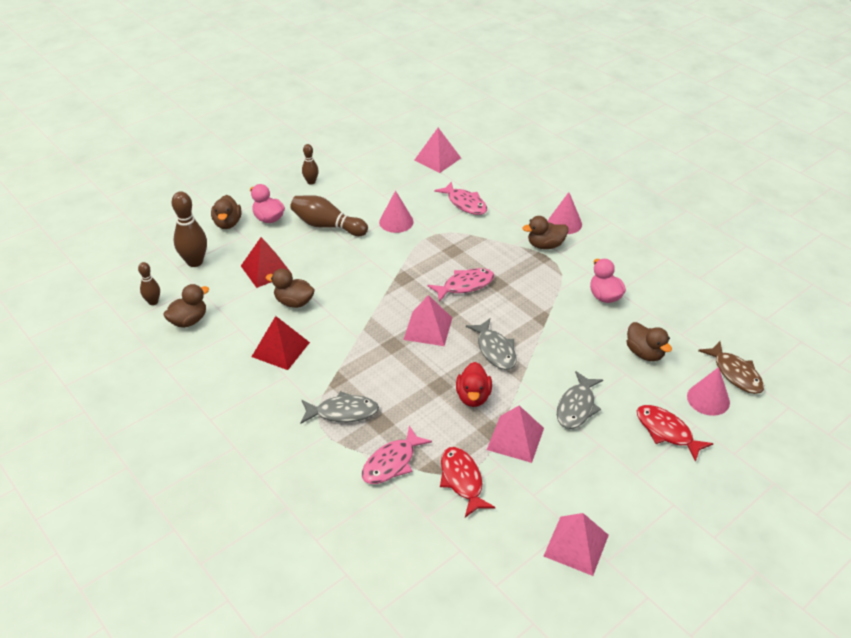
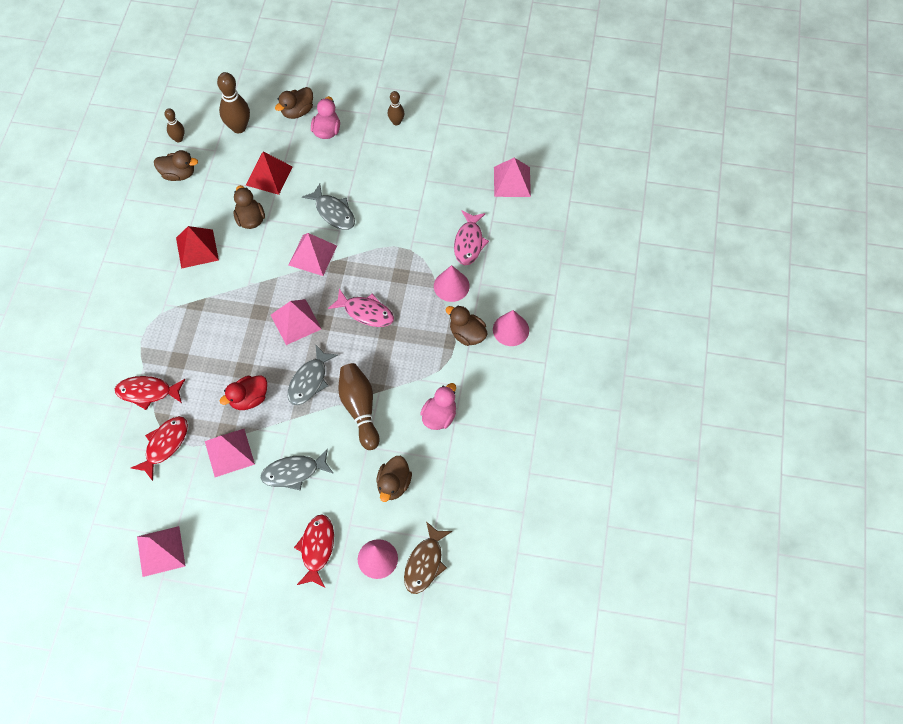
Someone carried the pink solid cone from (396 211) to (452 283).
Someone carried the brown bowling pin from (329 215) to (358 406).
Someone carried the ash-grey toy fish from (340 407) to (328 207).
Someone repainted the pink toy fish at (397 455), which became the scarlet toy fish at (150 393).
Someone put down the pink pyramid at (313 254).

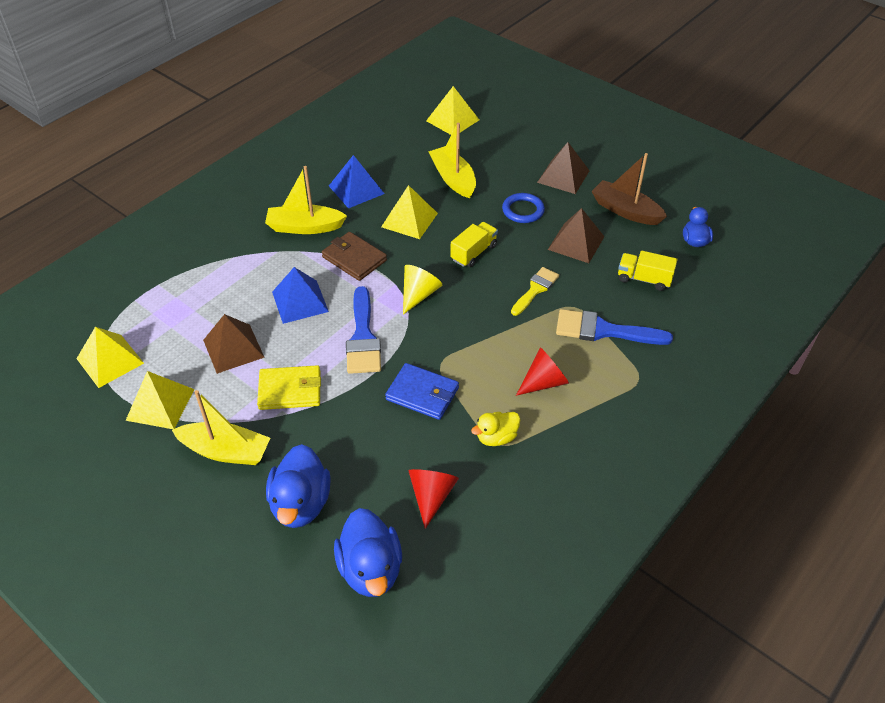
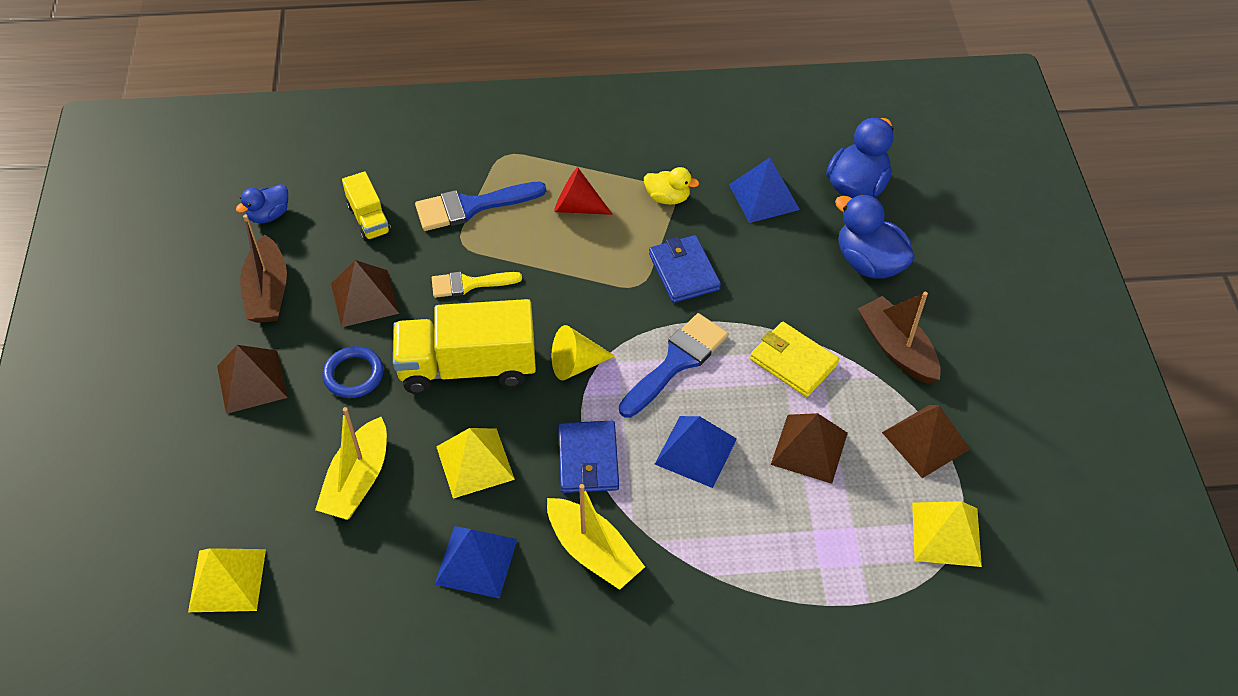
Someone scaled the yellow lorry at (474 244) by 1.93.
Someone repainted the brown card wallet at (354 256), which became the blue card wallet at (588 457).
Someone rotated the blue paint brush at (614 327) by 105 degrees clockwise.
Someone repainted the yellow pyramid at (159 400), which became the brown pyramid at (926 441).
Someone repainted the yellow boat at (221 427), which became the brown boat at (899 338).
Someone rotated the blue toy duck at (298 486) by 90 degrees counterclockwise.
Someone swapped the scarlet solid cone at (433 499) for the blue pyramid at (764 190).

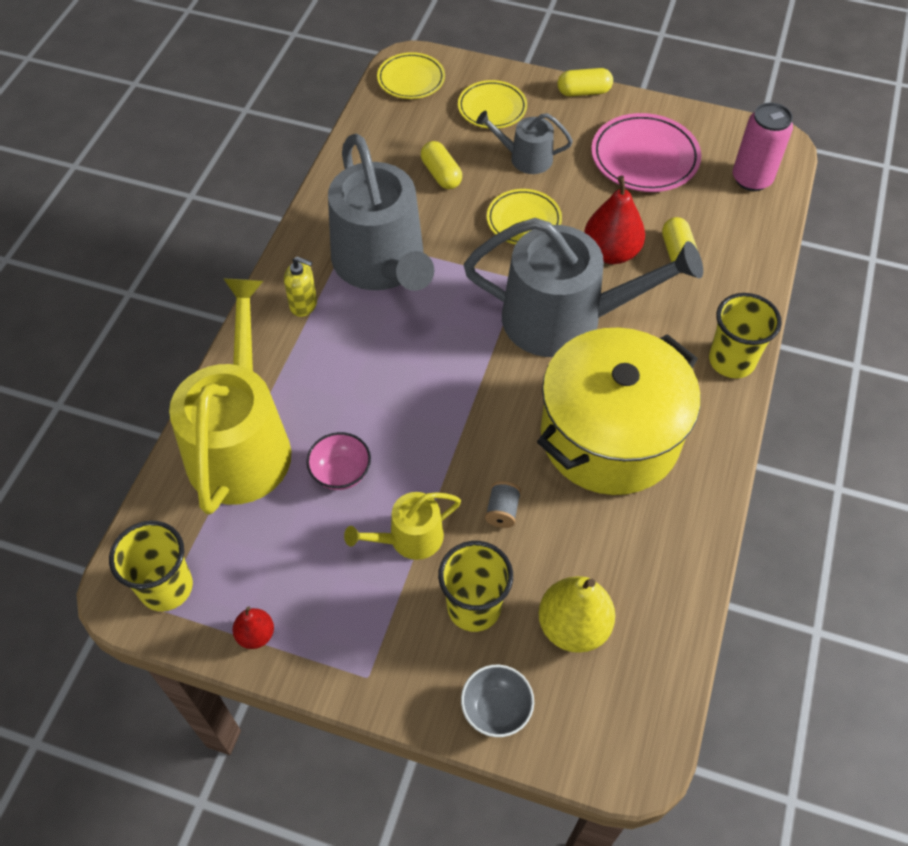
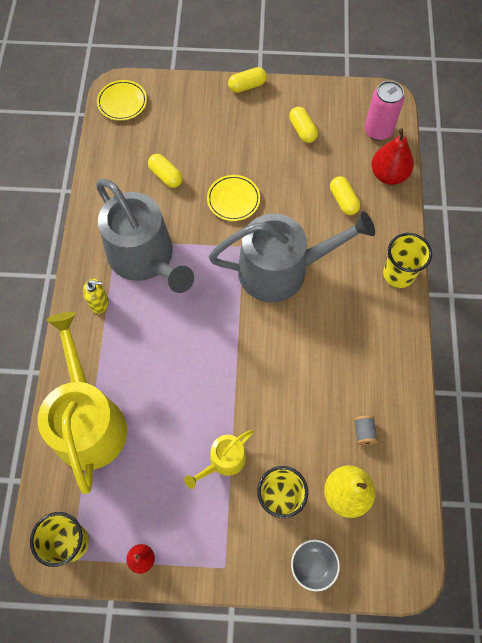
Someone took away the yellow dinner plate at (492 104).
Someone took away the ash-grey watering can at (524 142).
Someone swapped the pink dinner plate at (646 152) for the yellow pill at (303 125).
Someone carried the scarlet toy pear from (614 220) to (392 156).
Someone took away the yellow stockpot at (619 411).
Someone took away the pink serving bowl at (338 461).
Someone carried the ash-grey reel of thread from (503 504) to (366 430).

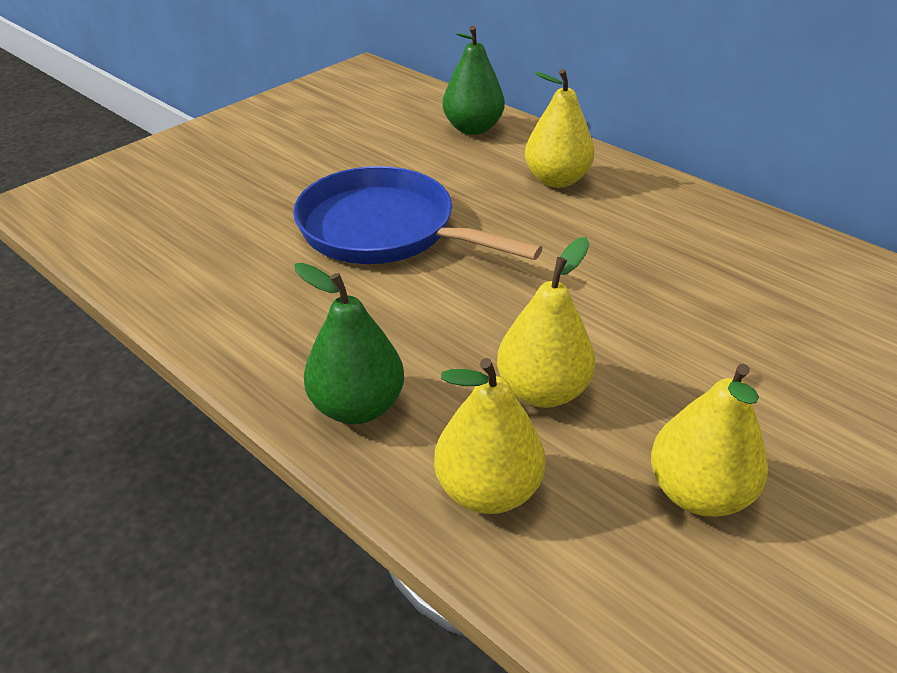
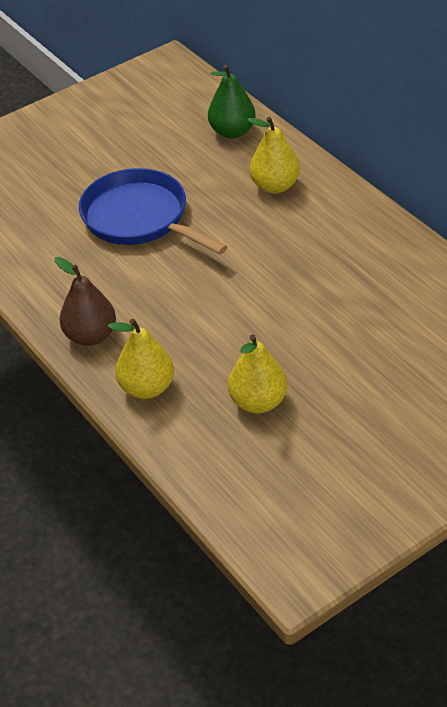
Someone took away the yellow toy pear at (546 322).
Someone repainted the green toy pear at (349 343), which became the brown toy pear at (85 301).

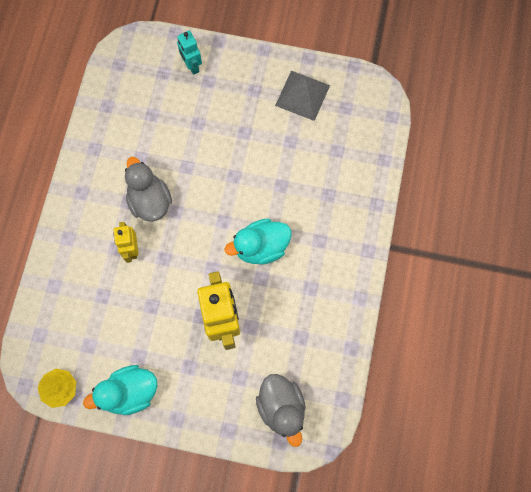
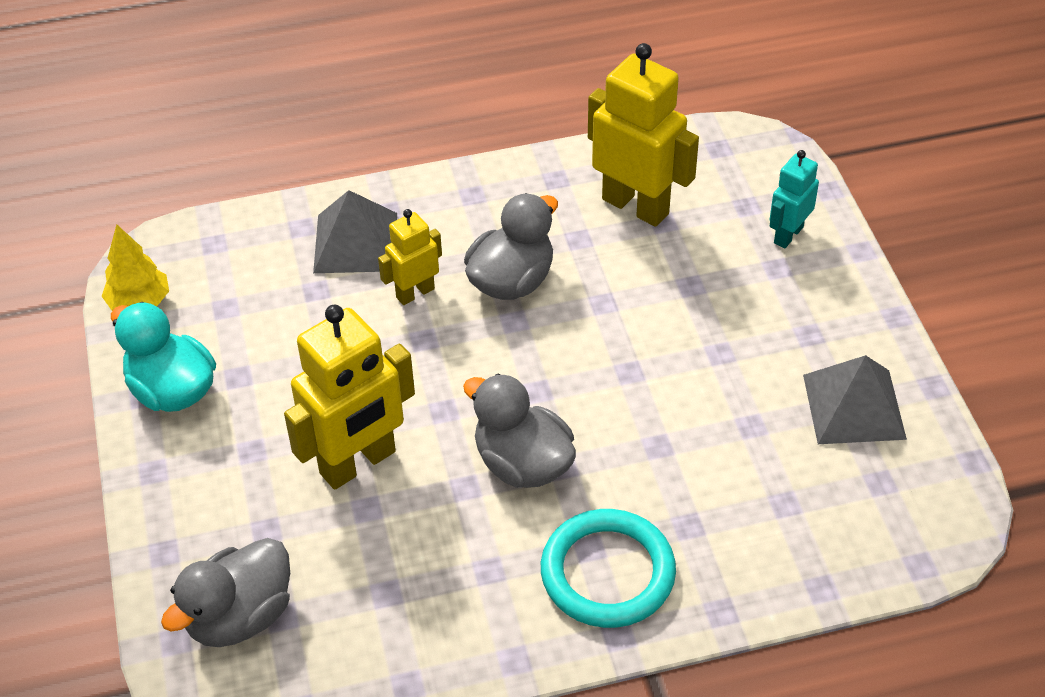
Someone repainted the aqua toy duck at (258 242), which became the ash-grey toy duck at (519 431).
Someone put down the yellow robot figure at (643 135).
Someone put down the ash-grey pyramid at (355 231).
Someone put down the aqua torus at (608 568).

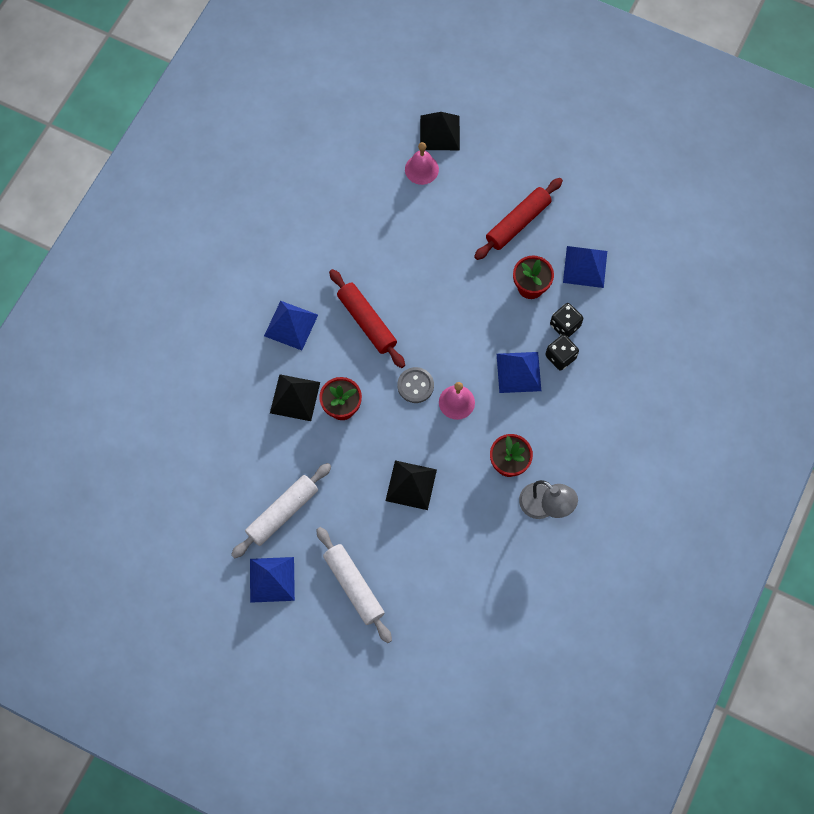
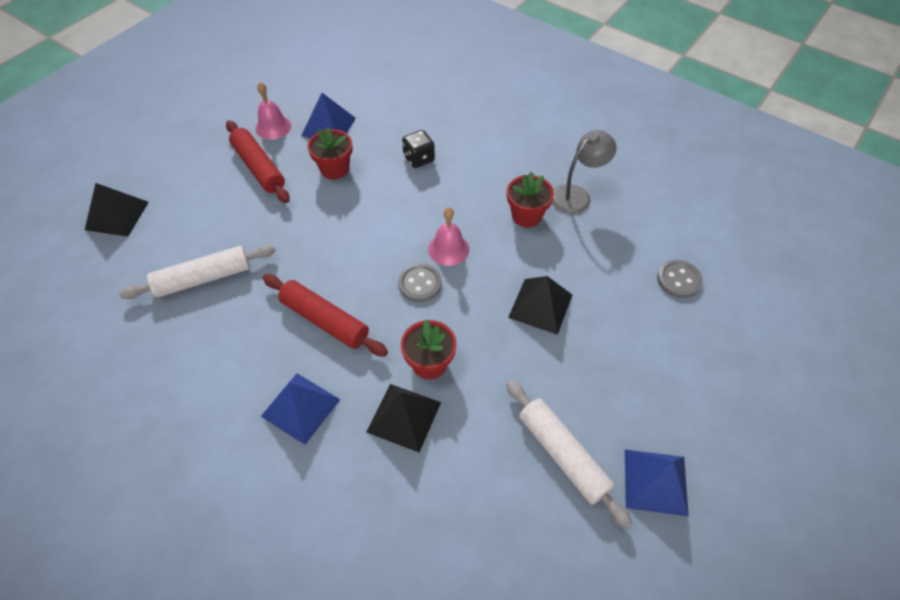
Someone carried the pink bell from (422 163) to (273 111).
Someone rotated the scarlet pastry roller at (367 318) by 60 degrees clockwise.
Someone took away the ebony dice at (566 320).
Someone took away the blue pyramid at (519 372).
Someone carried the pure white pastry roller from (354 585) to (197 272).
Someone put down the ash-grey sewing button at (680 279).

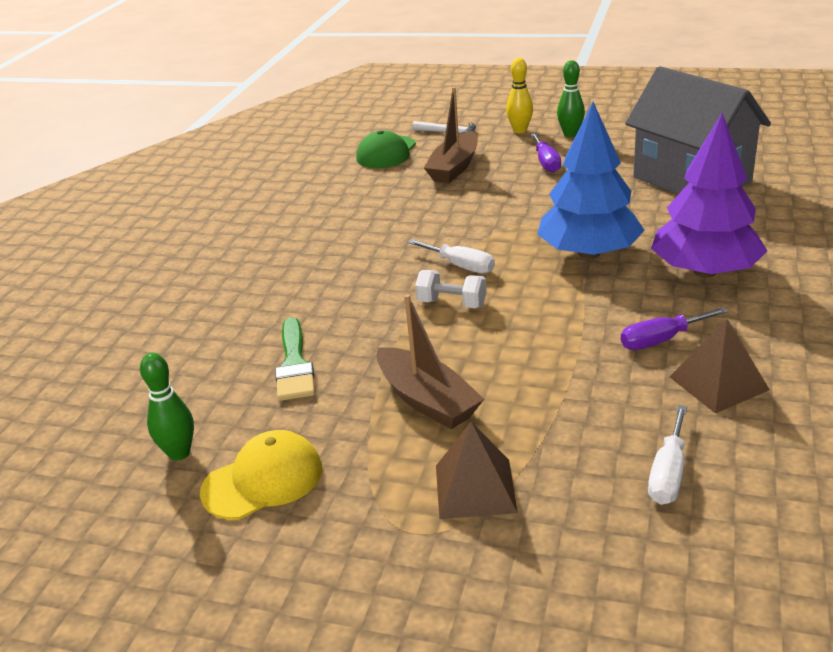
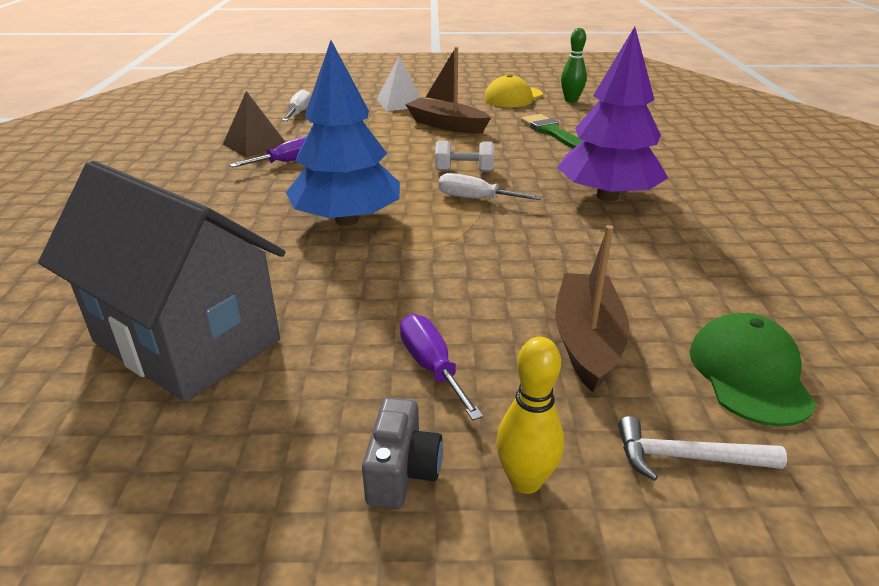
Someone swapped the green bowling pin at (571 98) for the ash-grey camera at (402 453).
Someone carried the purple toy tree from (709 195) to (612 114).
Someone repainted the brown pyramid at (477 470), which became the pure white pyramid at (399 83).

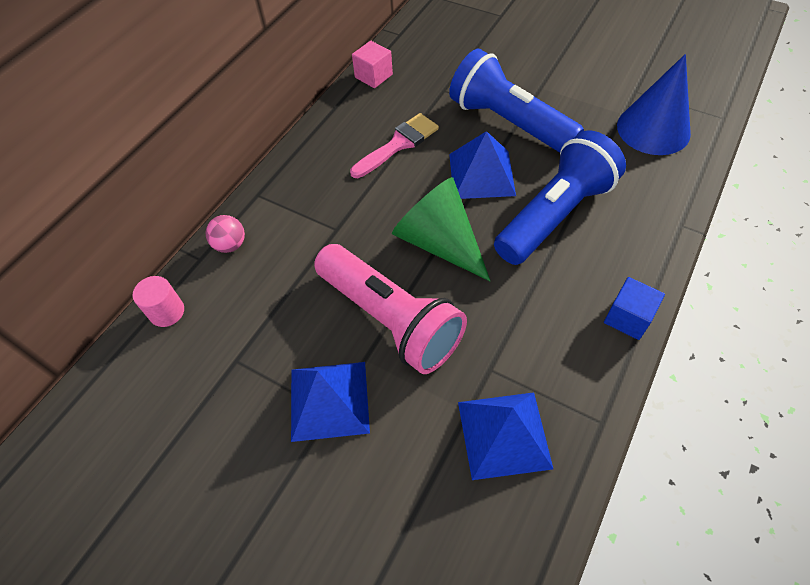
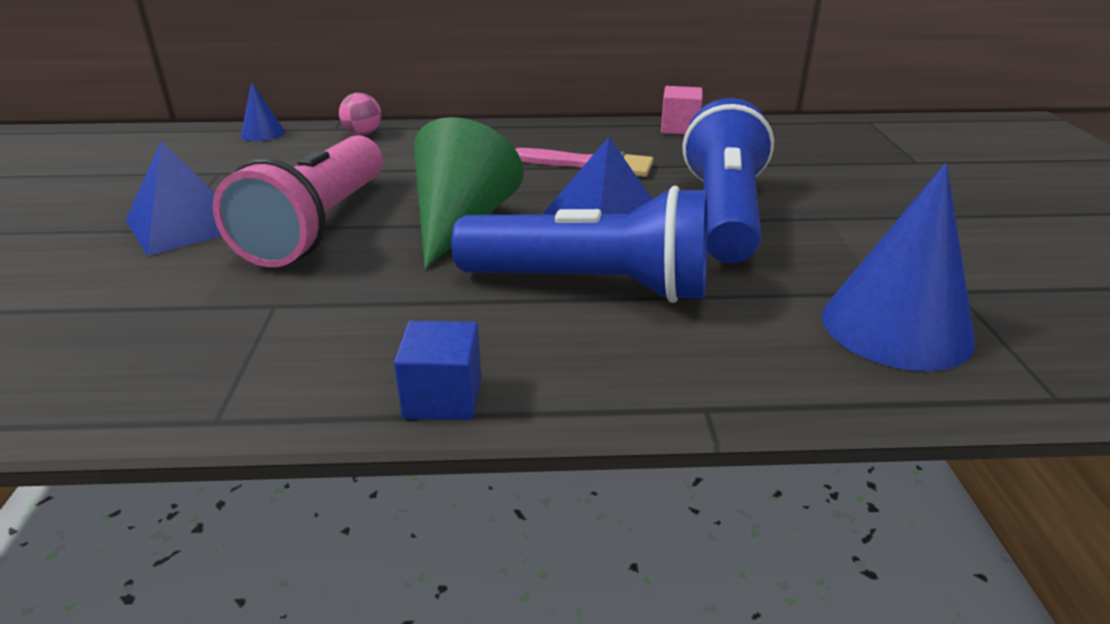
Someone swapped the pink solid cylinder at (158 301) for the blue solid cone at (263 111).
Someone took away the blue pyramid at (505 436).

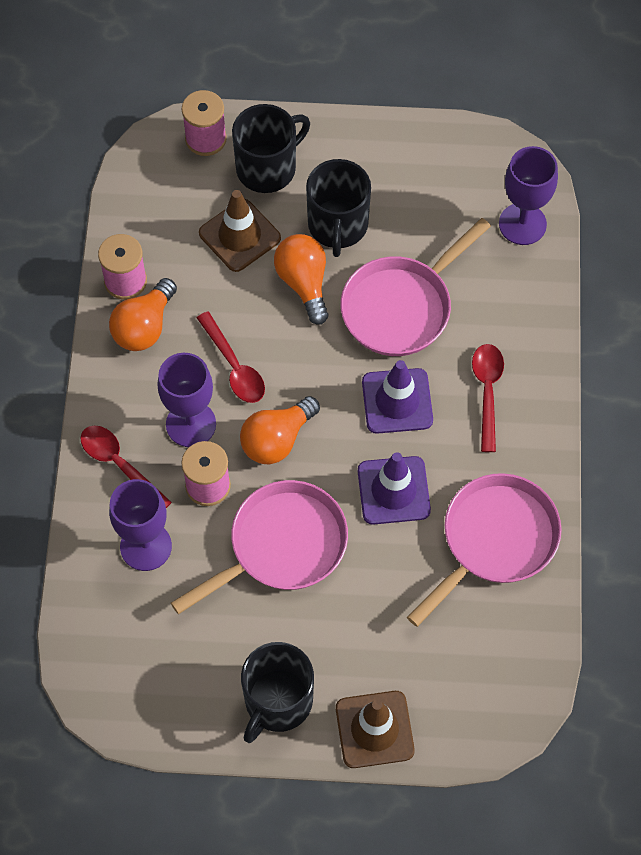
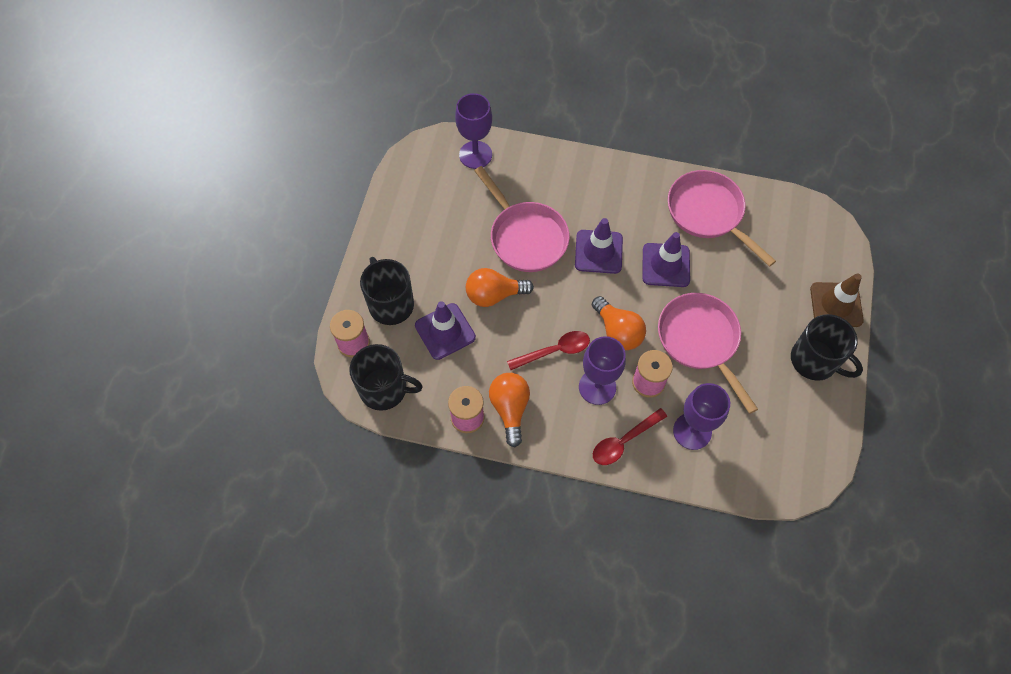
Someone carried the ebony coffee mug from (338 208) to (386 377).
Someone repainted the brown safety cone at (240 231), which became the purple safety cone at (445 330).
Someone rotated the bright orange bulb at (143 314) by 135 degrees counterclockwise.
Someone took away the scarlet tablespoon at (488 398).

